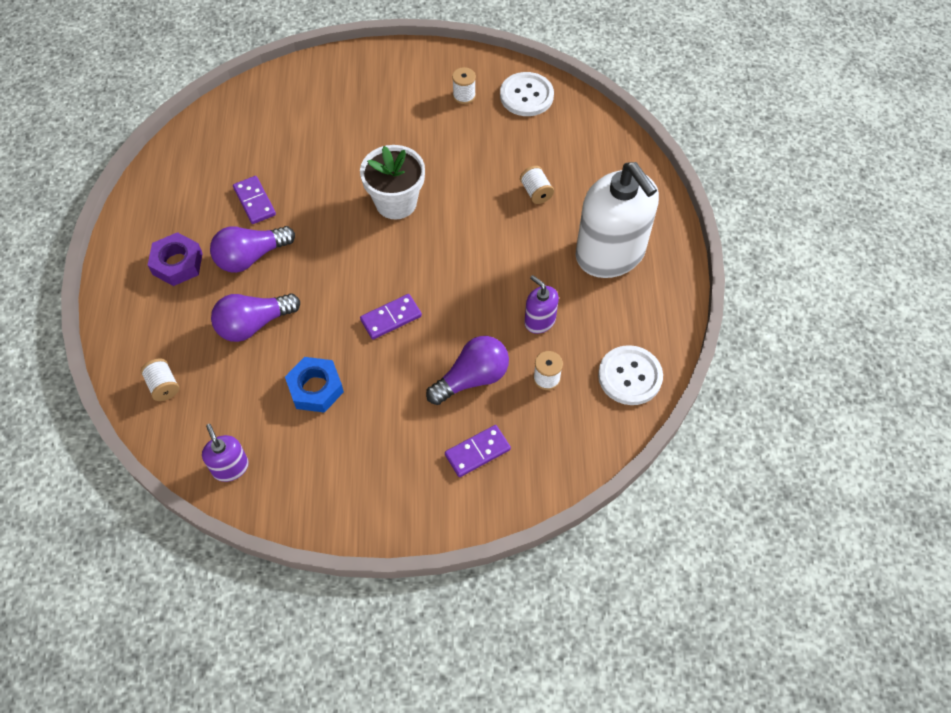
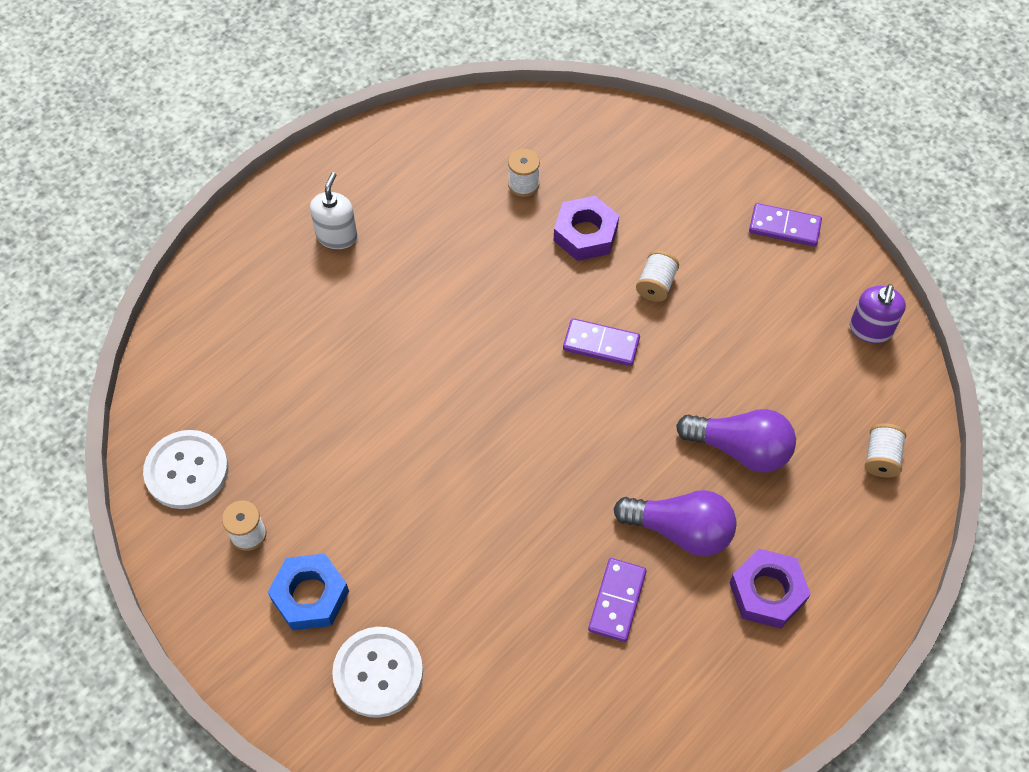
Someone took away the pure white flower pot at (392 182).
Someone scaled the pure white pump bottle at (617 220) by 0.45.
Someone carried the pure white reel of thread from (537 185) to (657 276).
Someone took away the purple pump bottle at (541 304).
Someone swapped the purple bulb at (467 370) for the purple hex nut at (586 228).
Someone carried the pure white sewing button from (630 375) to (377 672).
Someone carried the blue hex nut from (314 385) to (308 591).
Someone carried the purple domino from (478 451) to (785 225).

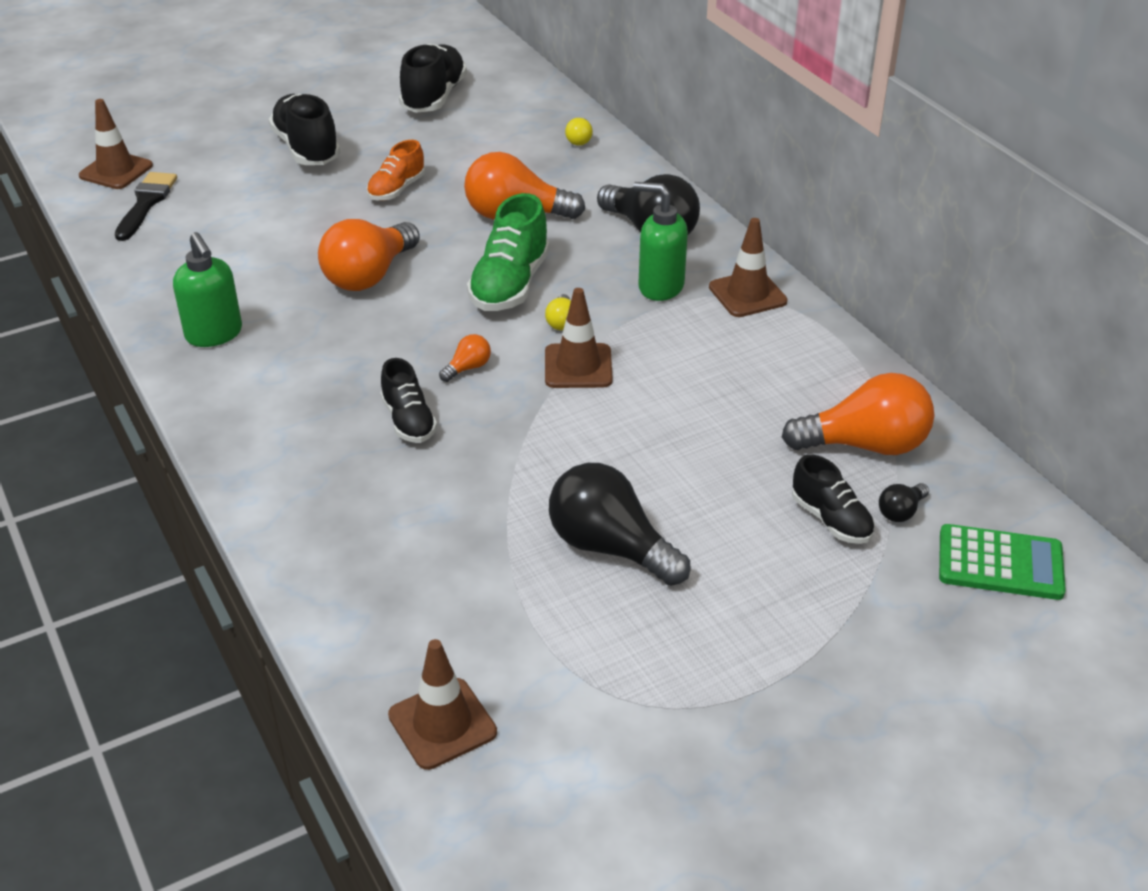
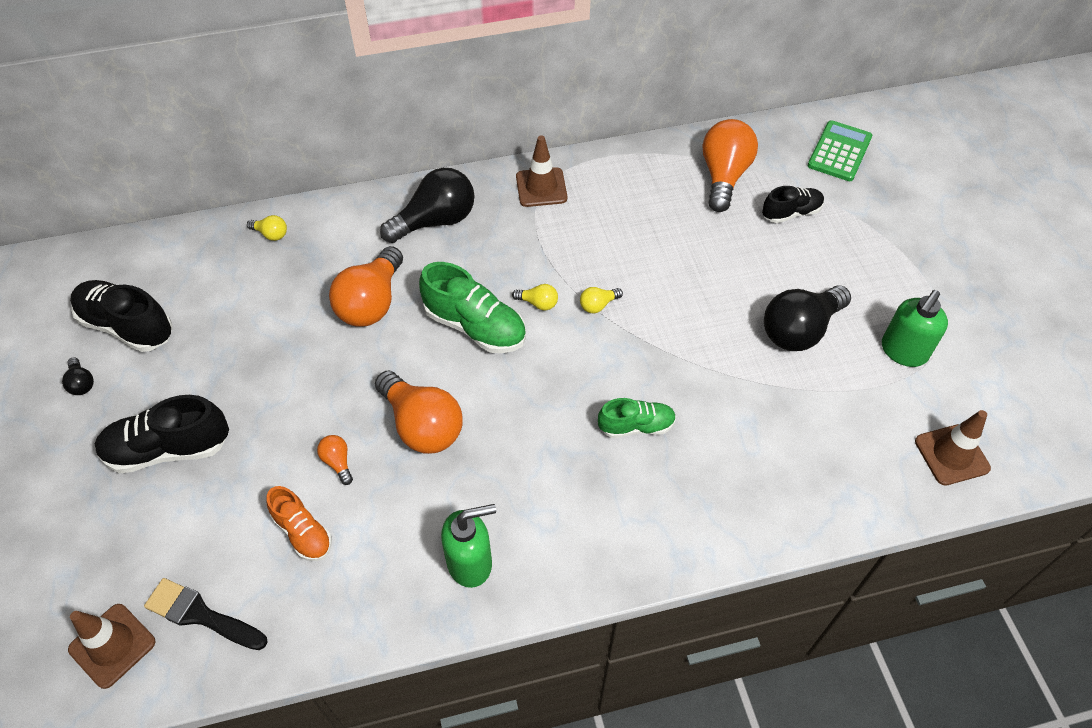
Someone carried the bright orange sneaker from (395 170) to (299 523).
Someone carried the green pump bottle from (660 241) to (915 328).
Someone swapped the brown safety cone at (579 338) for the yellow bulb at (601 300).
Someone carried the bright orange bulb from (465 358) to (335 460).
Someone repainted the ebony sneaker at (409 400), which became the green sneaker at (637 418).
Someone carried the ebony bulb from (904 502) to (78 376).

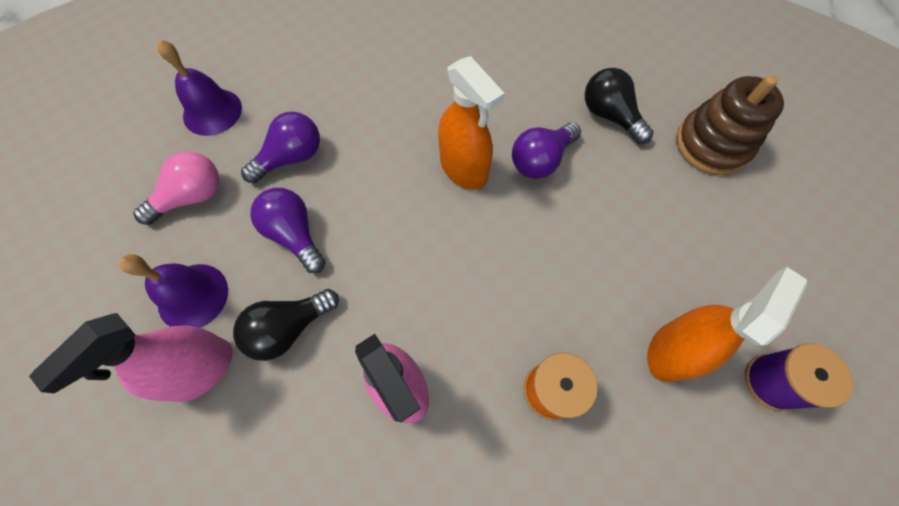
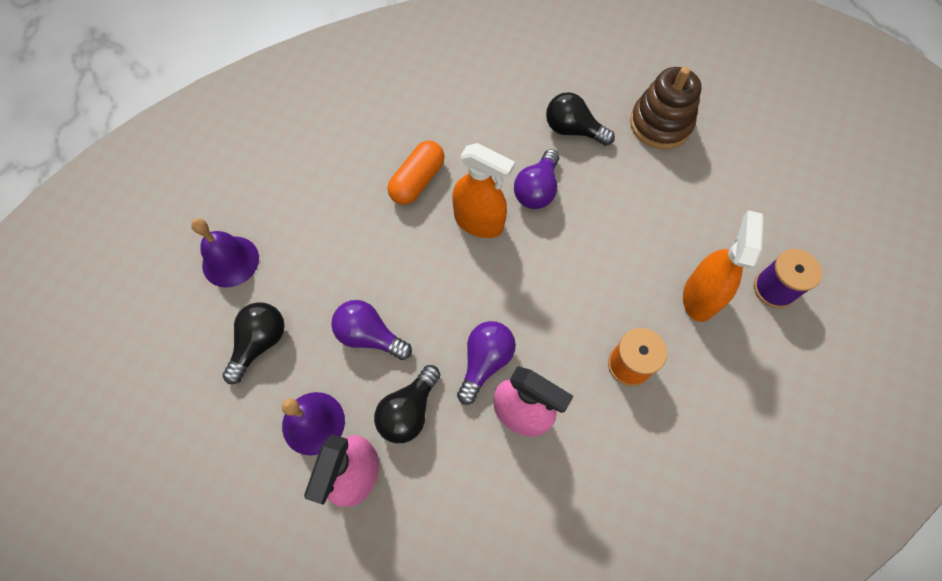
Someone carried the purple bulb from (280 147) to (486 363).
Someone repainted the pink bulb at (176 188), which became the ebony bulb at (253 343).
Someone put down the bright orange pill at (416 173).

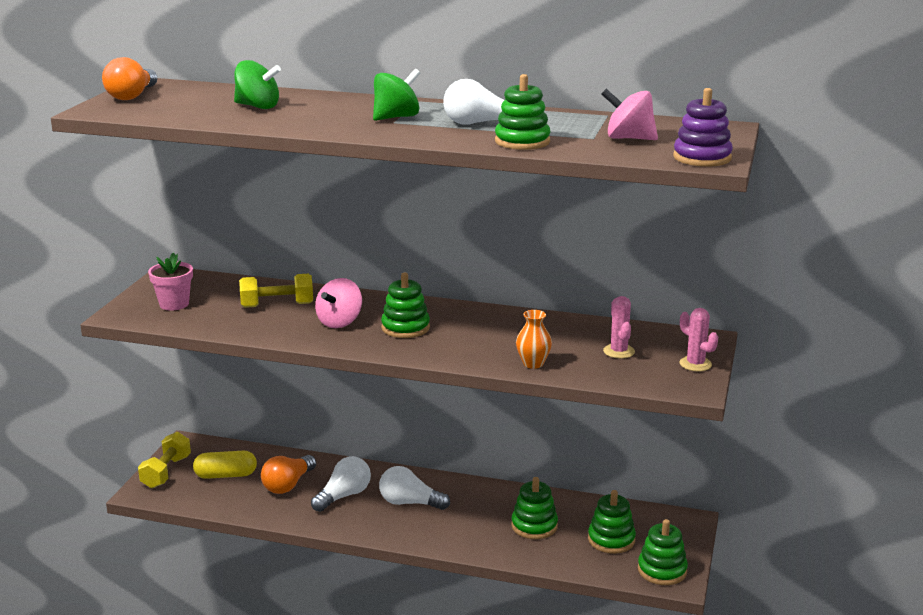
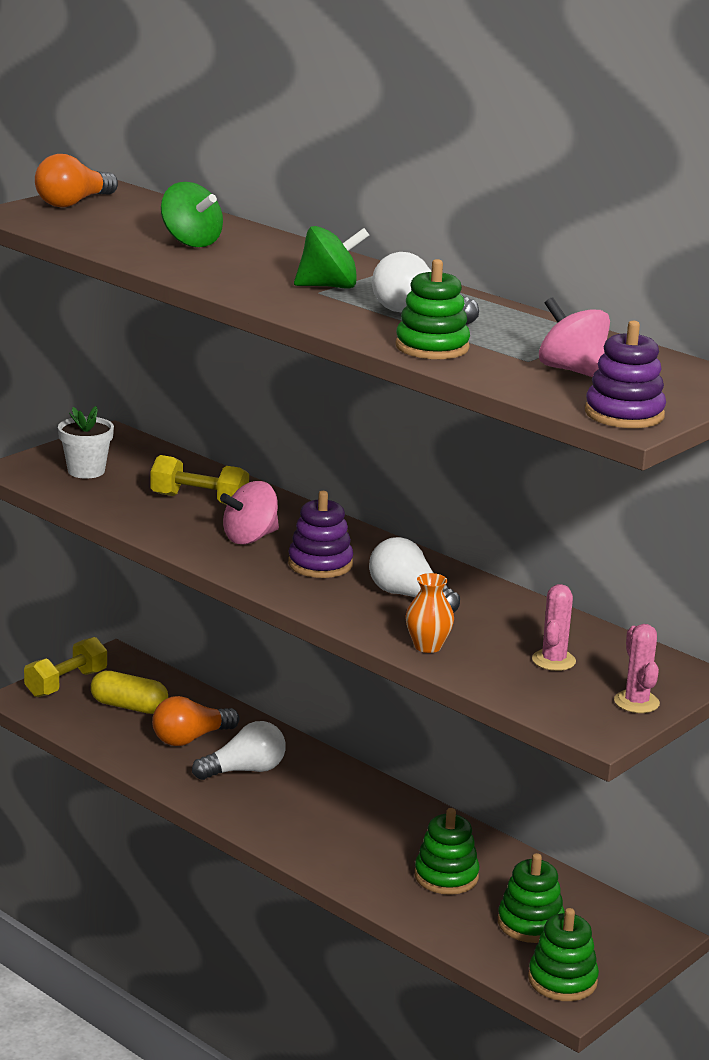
Someone repainted the pink flower pot at (170 282), which became the pure white flower pot at (86 442).
Someone repainted the green stacking toy at (405 305), which became the purple stacking toy at (320 534).
Someone carried the pure white bulb from (414 488) to (414 575).

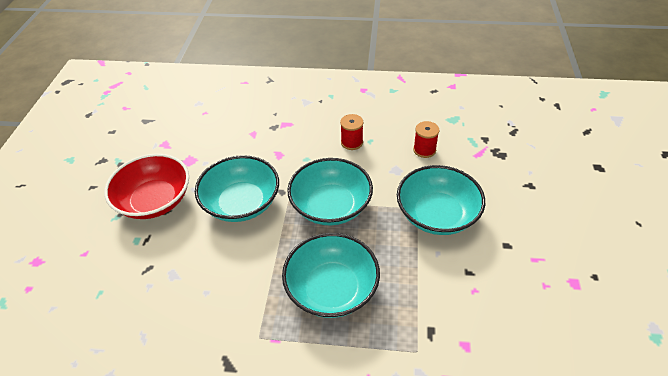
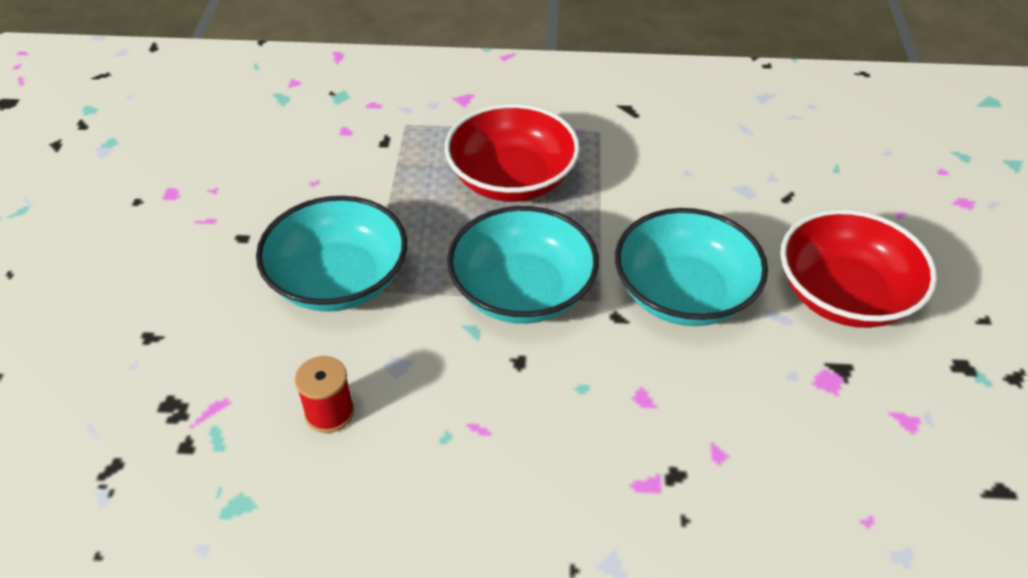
Someone took away the scarlet reel of thread at (352 132).
Someone repainted the aqua serving bowl at (331 275), which became the scarlet serving bowl at (512 153).

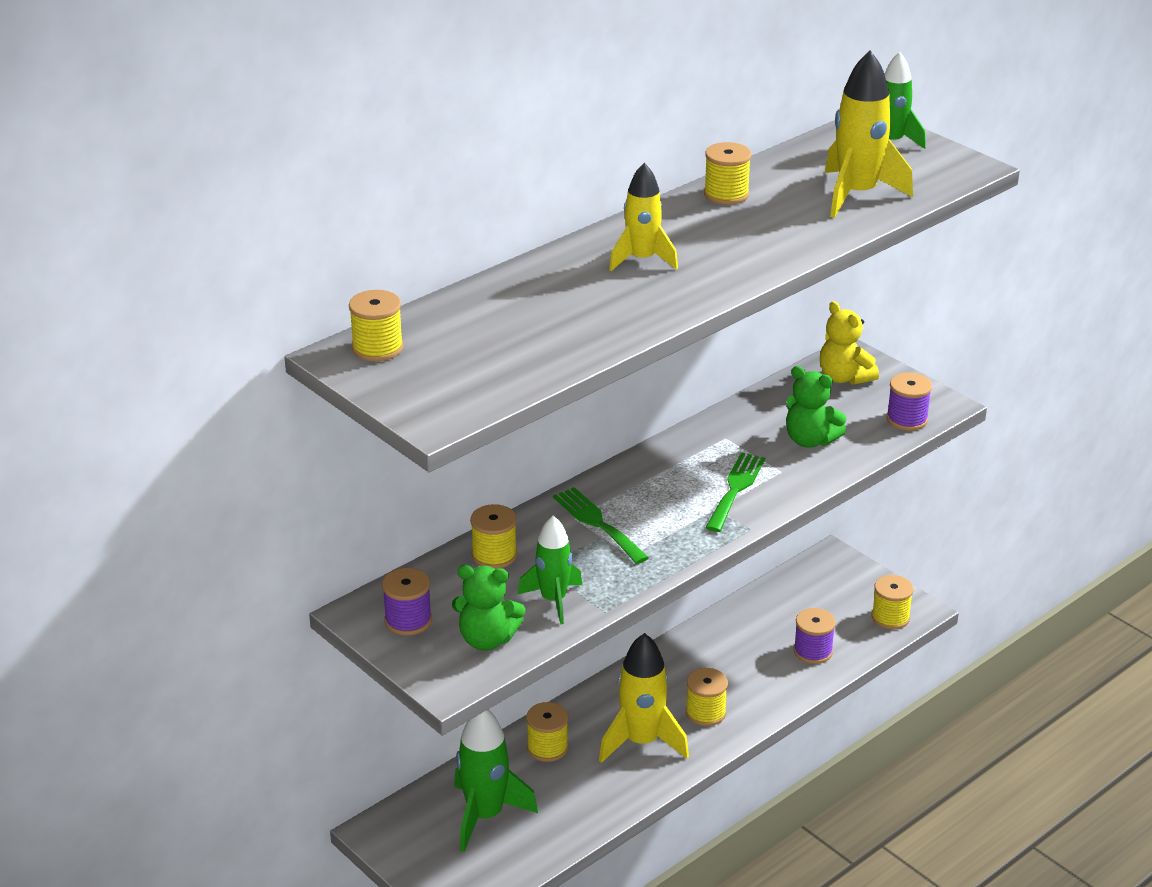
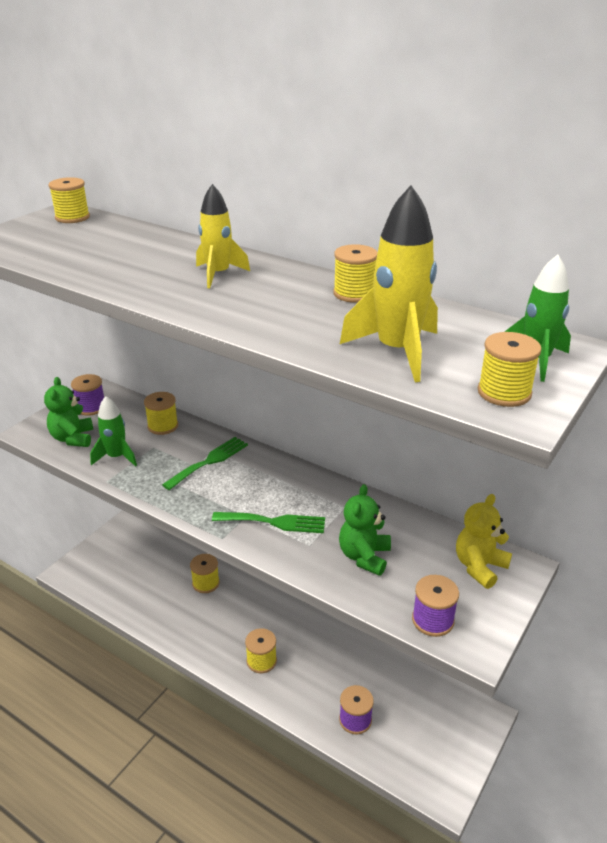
Someone carried the yellow reel of thread from (892 602) to (510 369).
Someone took away the yellow rocket at (644 698).
Someone took away the green rocket at (496 780).

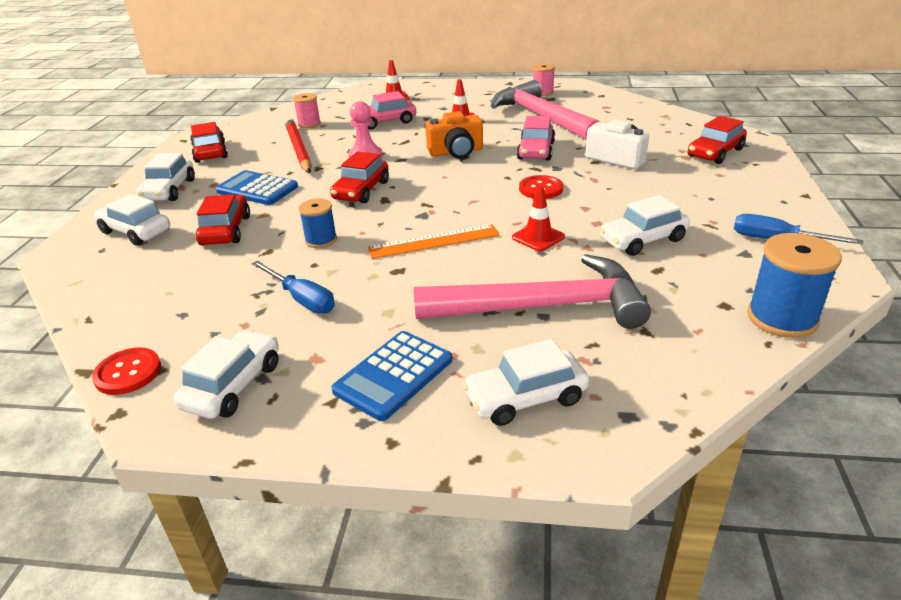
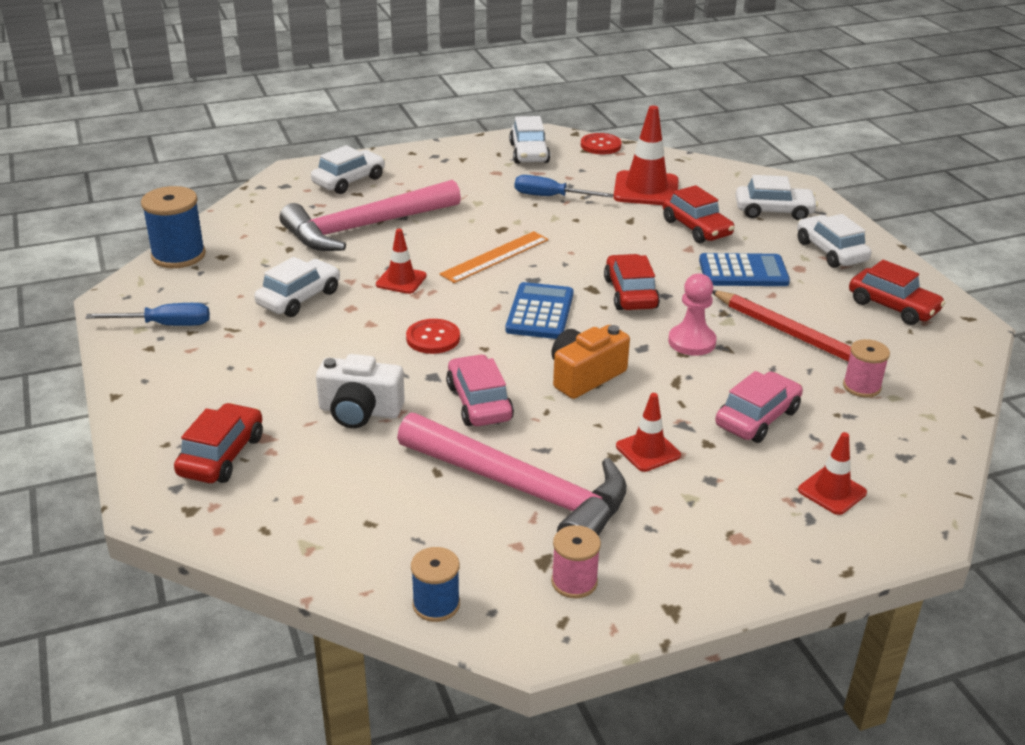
Someone carried the blue reel of thread from (317 223) to (435 584).
Someone carried the blue pocket calculator from (391 376) to (539 310).
Someone put down the scarlet safety cone at (646 155).

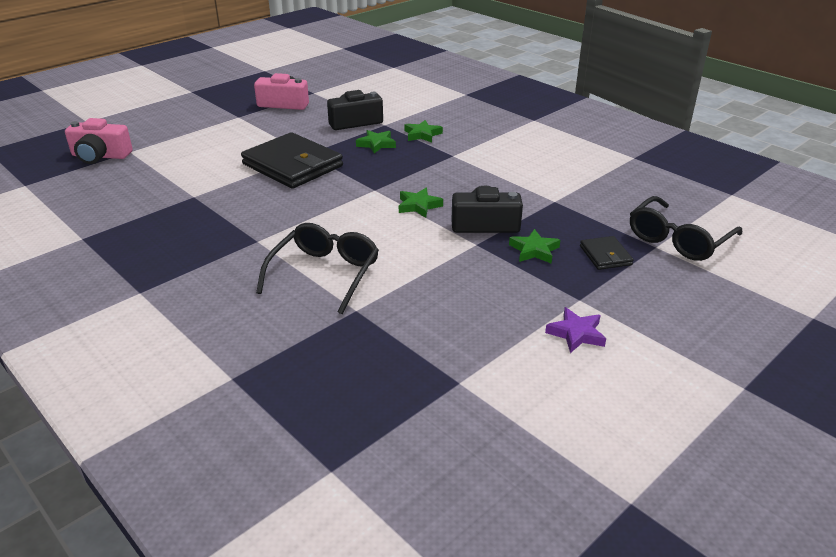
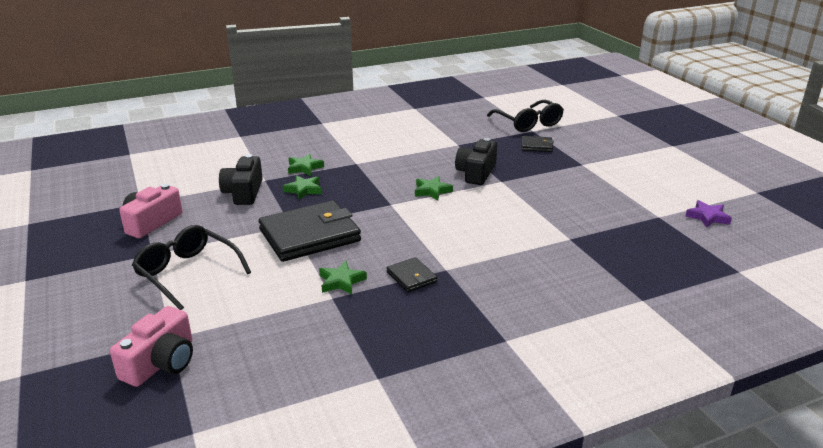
Someone carried the ebony glasses from (317 268) to (191 267).
Someone carried the green five-pointed star from (534 246) to (343 278).
Someone carried the purple five-pointed star from (575 330) to (709 214).
Someone put down the ebony card wallet at (411 274).

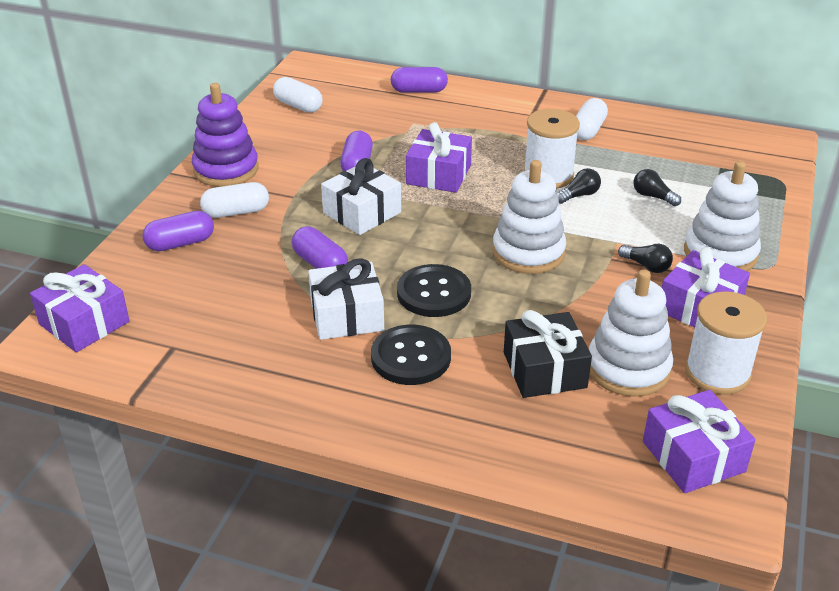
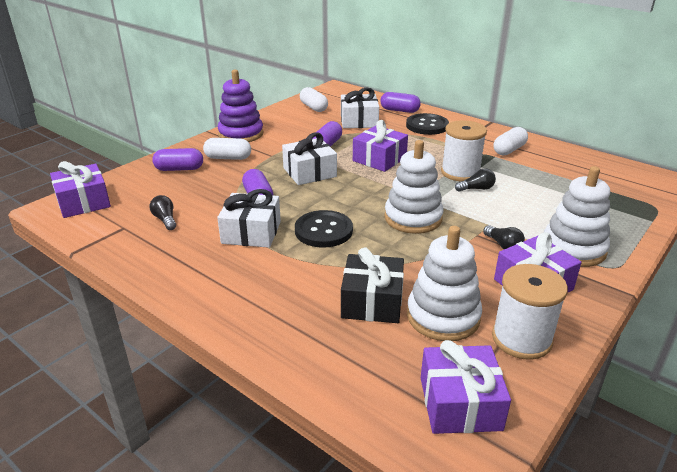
Someone carried the ebony bulb from (657 187) to (163 212).
Someone carried the ebony sewing button from (411 355) to (427 124).
Someone put down the pure white gift at (360 107).

